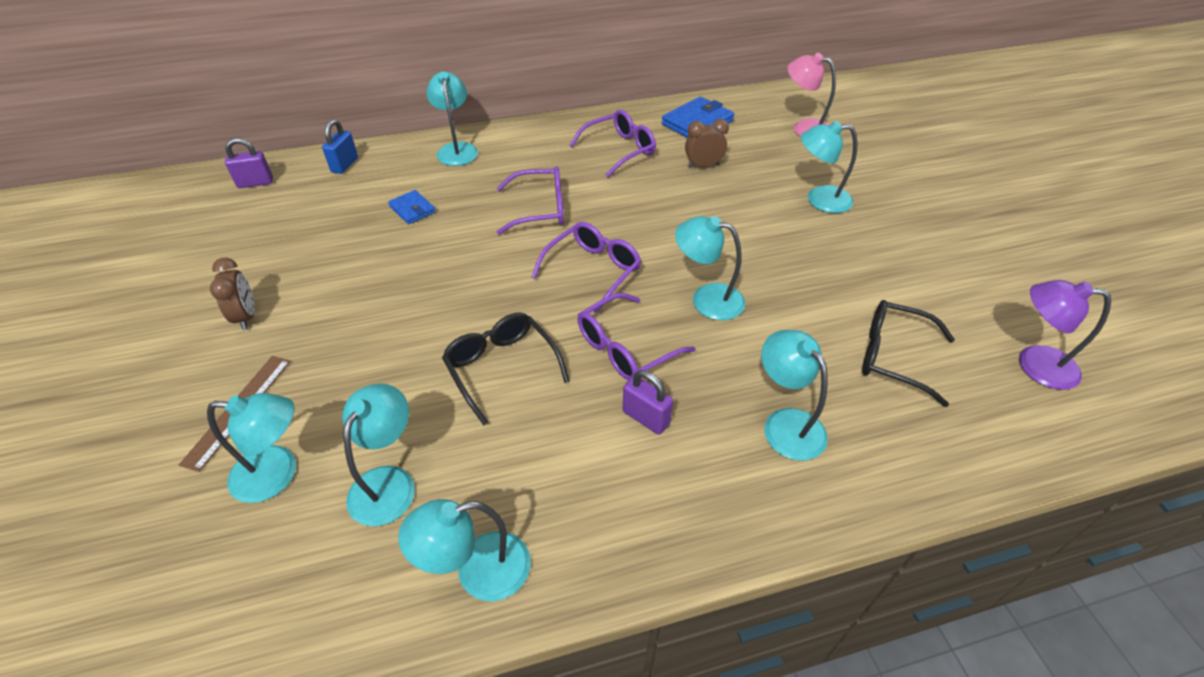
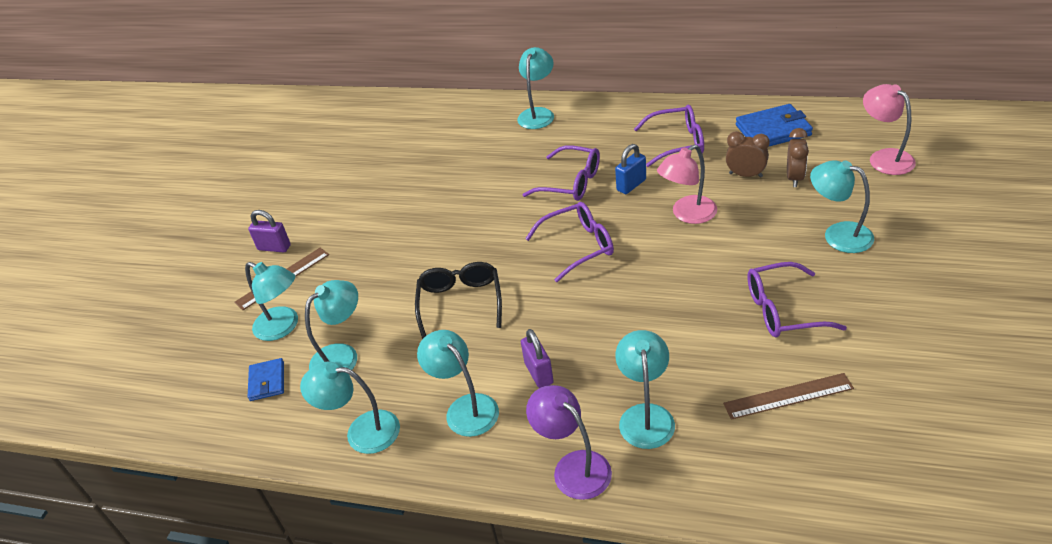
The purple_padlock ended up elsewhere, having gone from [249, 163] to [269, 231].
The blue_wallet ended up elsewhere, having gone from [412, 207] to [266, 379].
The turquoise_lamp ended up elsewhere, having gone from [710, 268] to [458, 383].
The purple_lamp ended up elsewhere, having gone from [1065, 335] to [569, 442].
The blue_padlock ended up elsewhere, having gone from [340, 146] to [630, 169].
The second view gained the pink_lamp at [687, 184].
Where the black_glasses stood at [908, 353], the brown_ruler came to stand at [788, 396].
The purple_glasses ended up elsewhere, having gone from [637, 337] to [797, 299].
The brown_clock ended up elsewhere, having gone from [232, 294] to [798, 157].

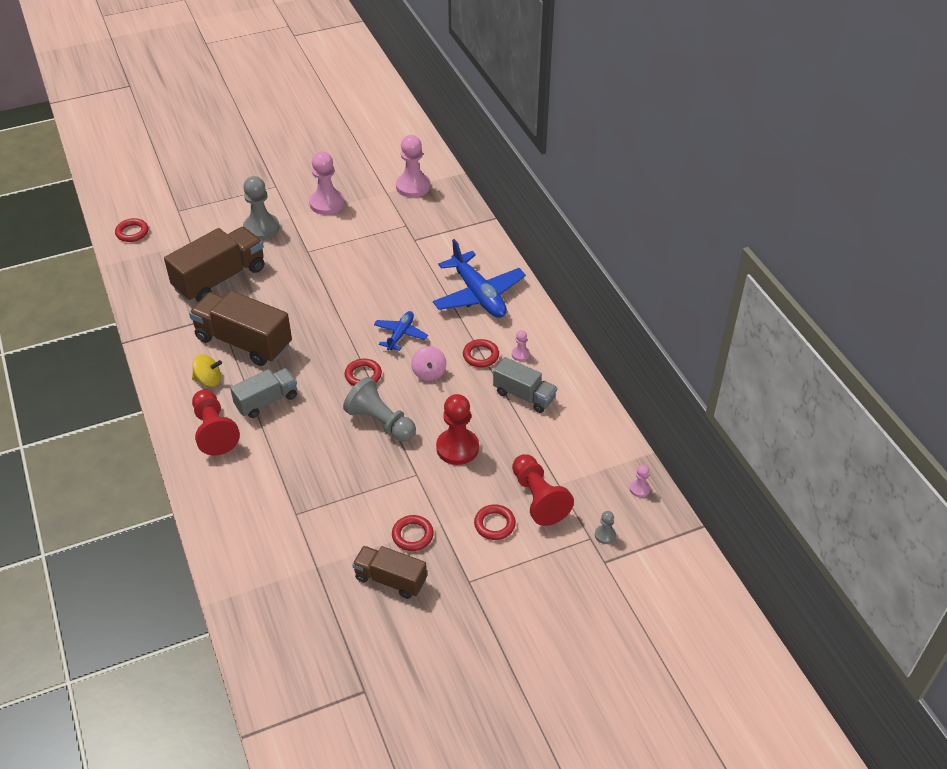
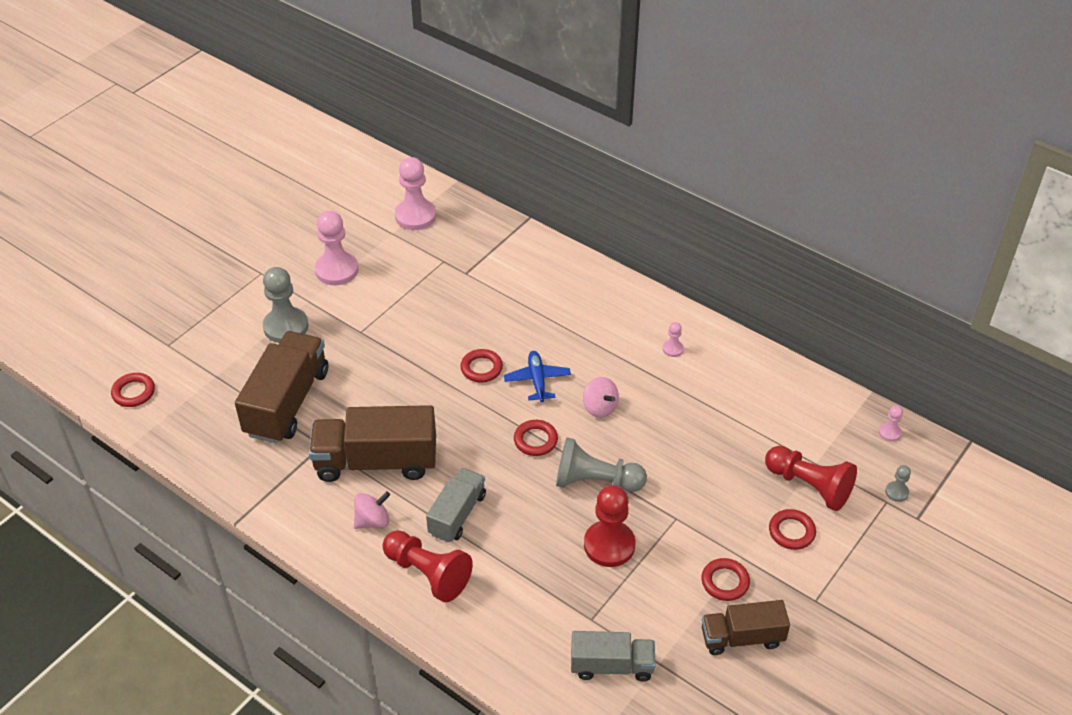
What was the yellow_spinning_top at [207, 370] turned into the pink_spinning_top at [372, 510].
The red_ring ended up elsewhere, having gone from [481, 353] to [481, 365].
The grey_truck ended up elsewhere, having gone from [525, 385] to [613, 656].
The red_pawn ended up elsewhere, having gone from [457, 429] to [610, 526].
The second view lost the blue_plane at [479, 278].

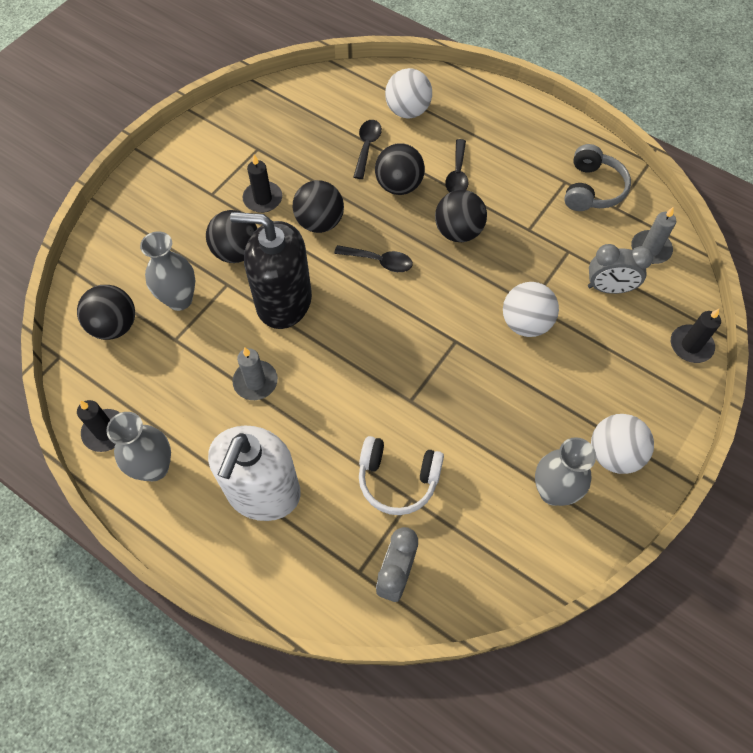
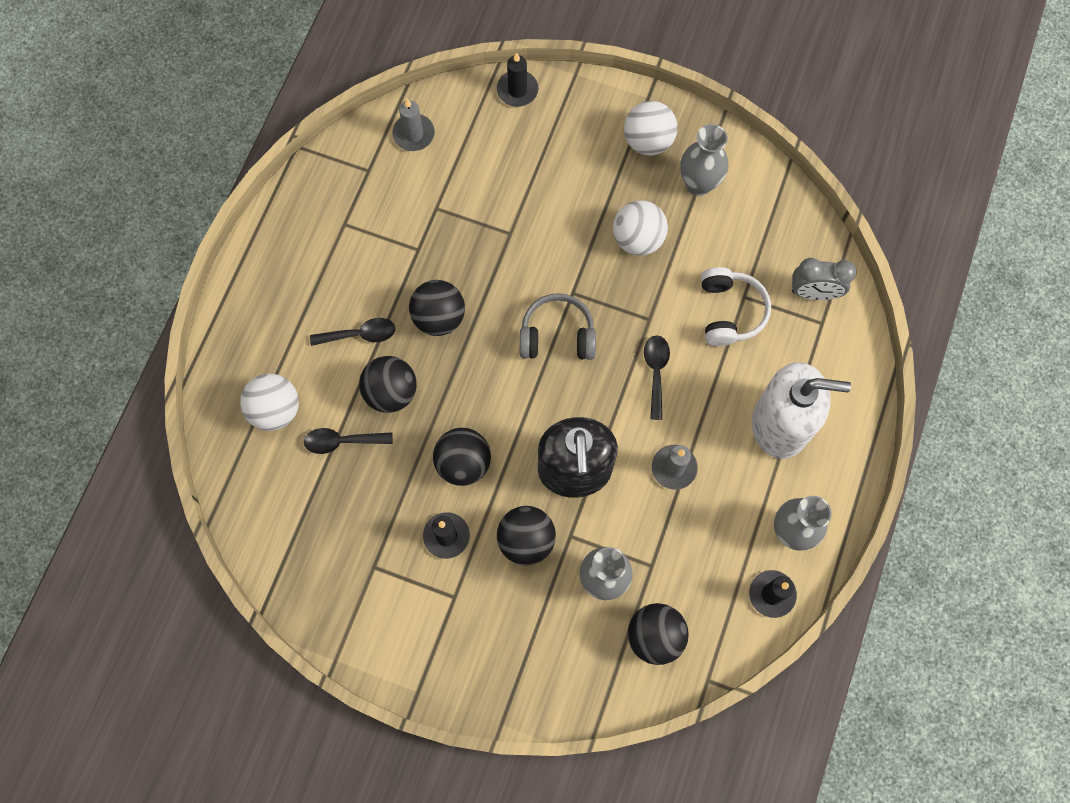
The grey_headphones ended up elsewhere, having gone from [597, 177] to [558, 326].
The white_ball ended up elsewhere, having gone from [531, 309] to [640, 228].
The black_spoon ended up elsewhere, having gone from [373, 258] to [657, 377].
The second view lost the grey_clock at [620, 269].

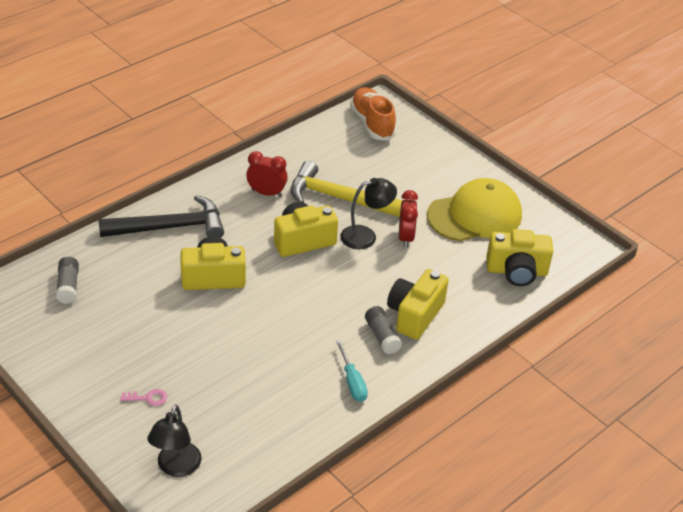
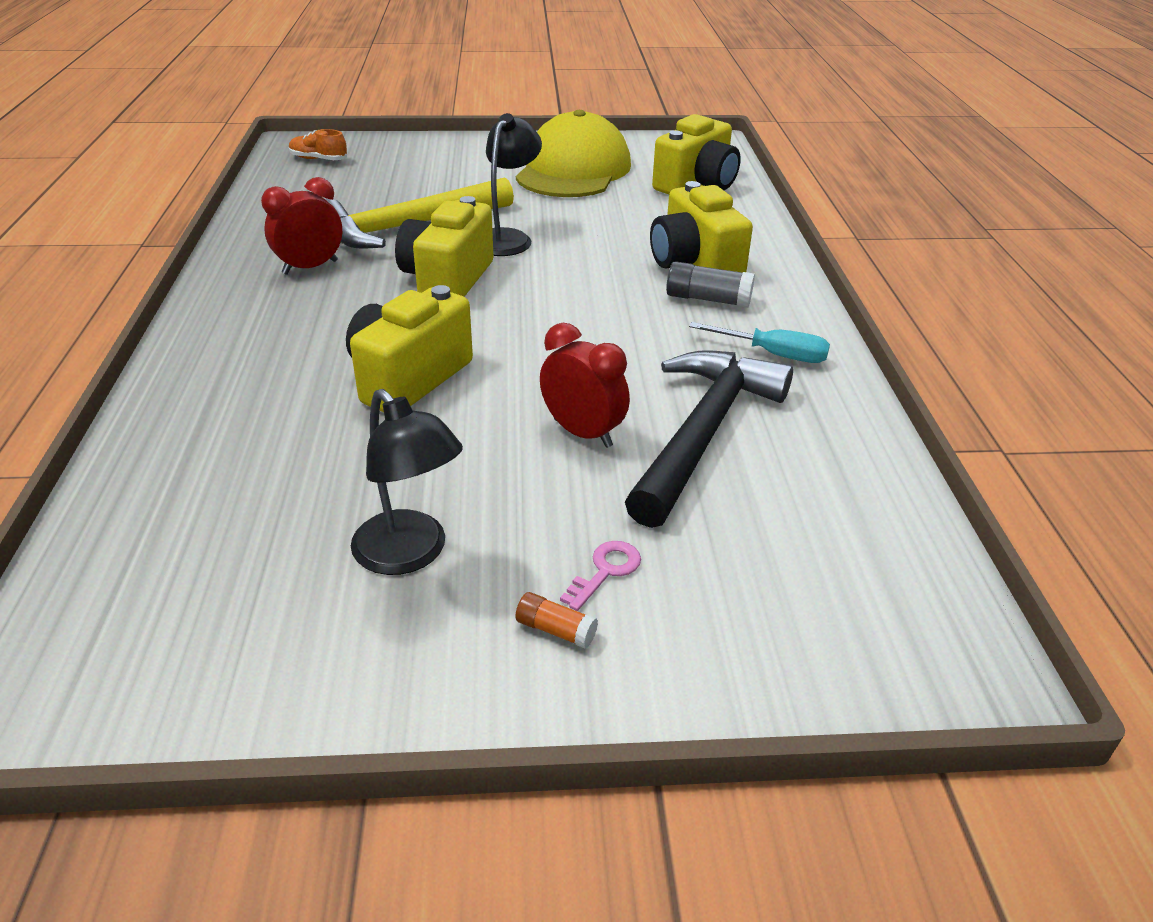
The size of the orange_shoe at [373, 114] changed by a factor of 0.52.
The black_lamp ended up elsewhere, having gone from [175, 441] to [407, 482].
The second view gained the orange_glue_stick at [556, 620].
The red_clock ended up elsewhere, having gone from [408, 219] to [585, 385].
The black_hammer ended up elsewhere, having gone from [161, 216] to [709, 439].
The second view lost the grey_glue_stick at [67, 280].

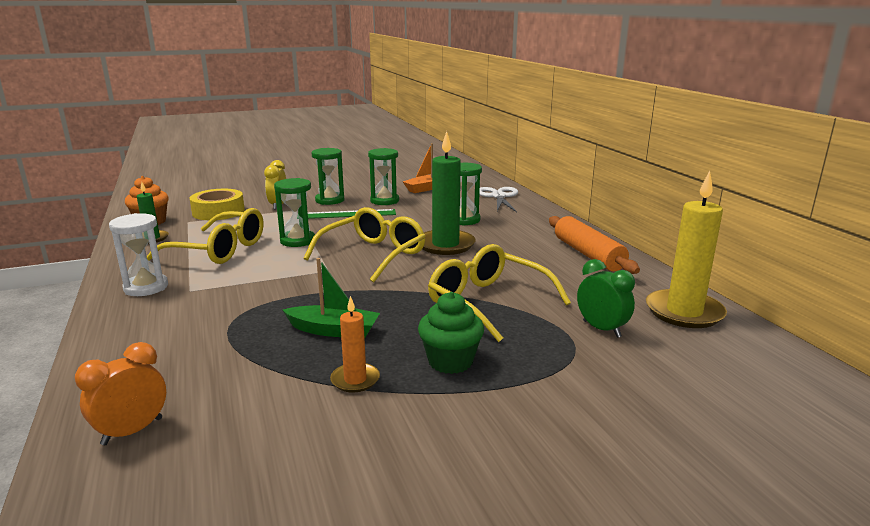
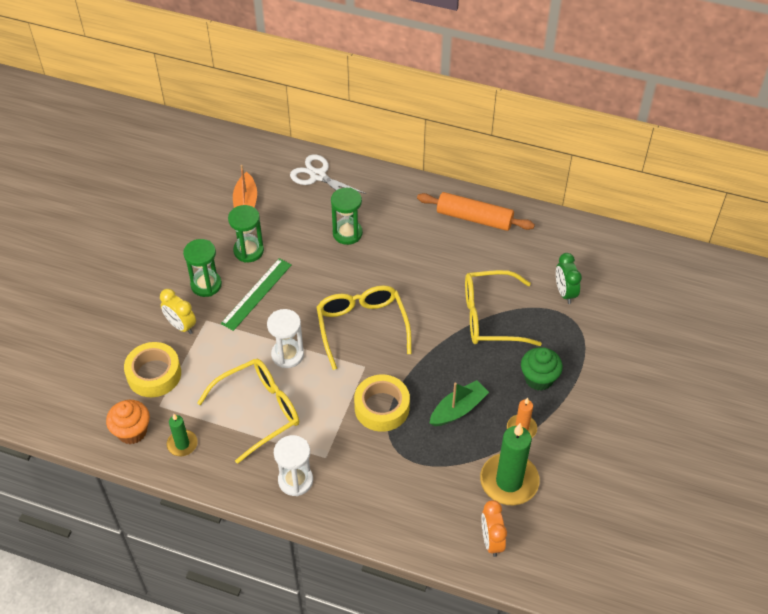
What was the green_hourglass at [294, 212] turned into the white_hourglass at [285, 338].
The second view gained the yellow_tape at [382, 403].
The green_candle ended up elsewhere, having gone from [449, 193] to [510, 464].
The green_clock at [606, 298] ended up facing another way, 105 degrees counterclockwise from before.
The second view lost the yellow_candle at [686, 249].

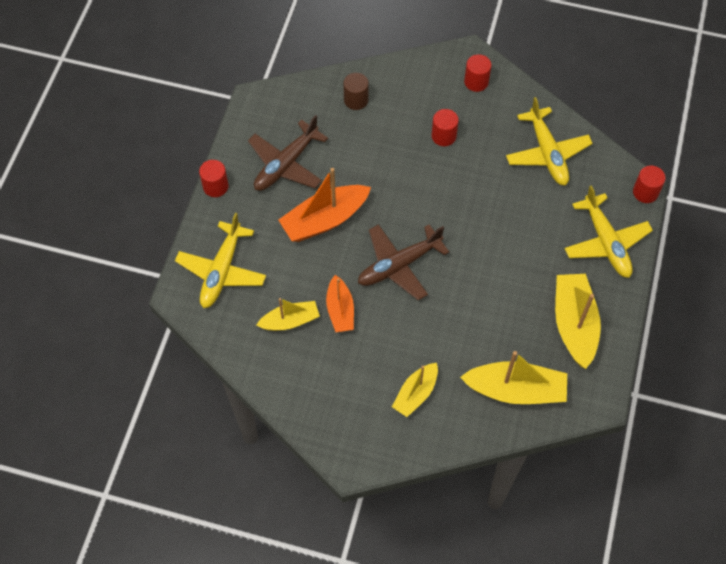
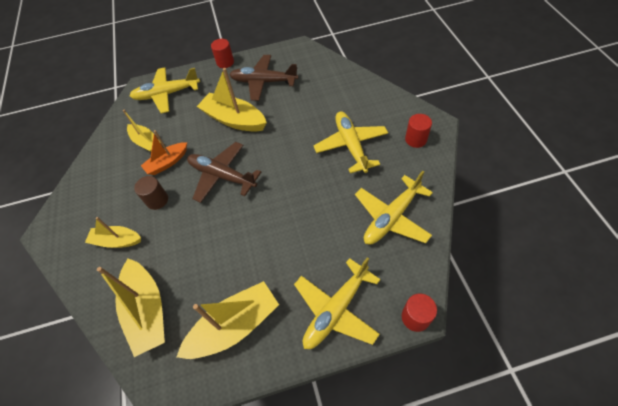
The brown_cylinder ended up elsewhere, having gone from [356, 91] to [151, 193].
What was the orange_boat at [324, 205] turned into the yellow_boat at [232, 100].
Where the red_cylinder stood at [445, 127], the yellow_plane came to stand at [351, 142].

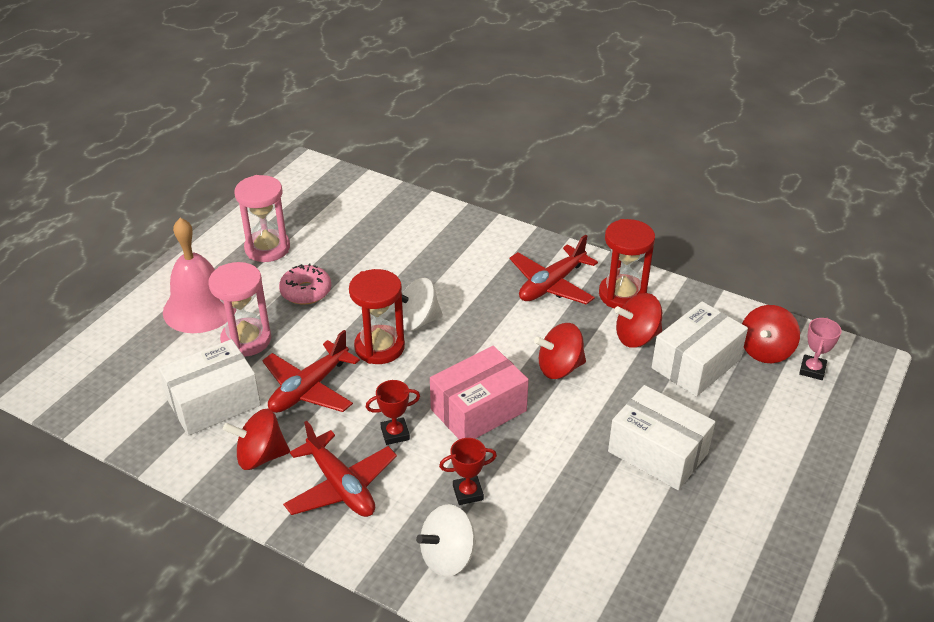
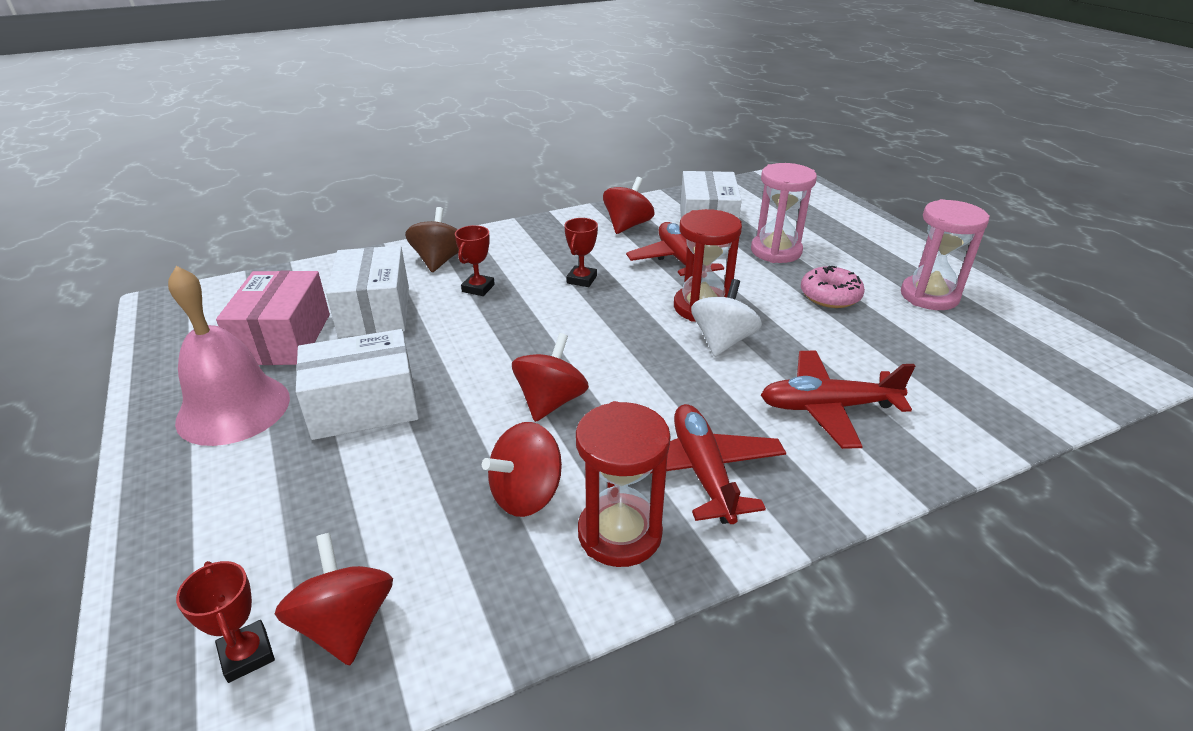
The pink_bell ended up elsewhere, having gone from [199, 275] to [229, 356].
What was the pink_trophy at [820, 349] turned into the red_trophy at [225, 622].
The pink_box ended up elsewhere, having gone from [479, 392] to [273, 318].
The white_box ended up elsewhere, having gone from [699, 349] to [367, 291].
What was the white_spinning_top at [446, 540] turned into the brown_spinning_top at [432, 239].
The red_spinning_top at [638, 320] ended up facing another way, 150 degrees counterclockwise from before.
The red_plane ended up elsewhere, having gone from [340, 469] to [838, 399].

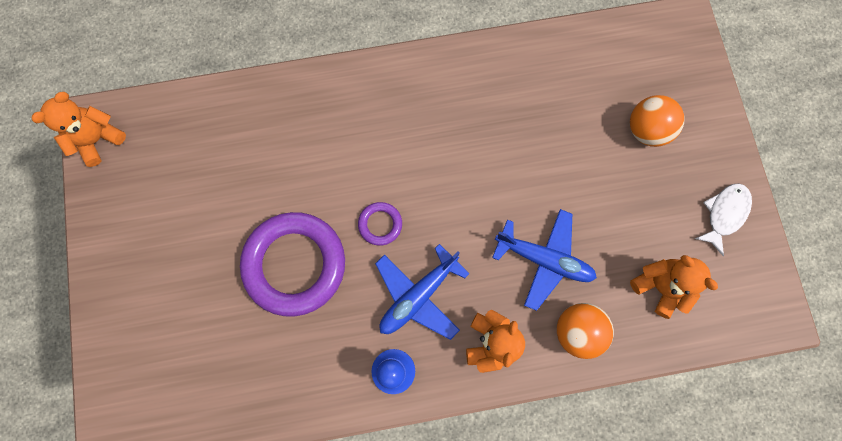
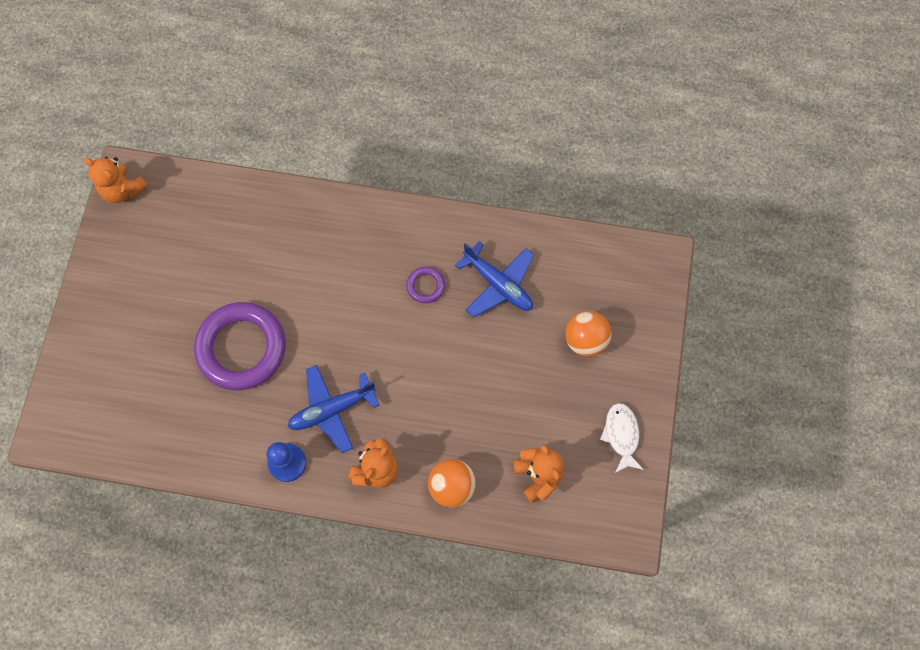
The orange_teddy_bear at [79, 129] ended up facing another way, 120 degrees counterclockwise from before.
The purple_ring ended up elsewhere, having gone from [380, 224] to [425, 285].
The blue_plane ended up elsewhere, having gone from [544, 260] to [494, 279].
The white_fish at [723, 219] ended up facing another way, 60 degrees counterclockwise from before.

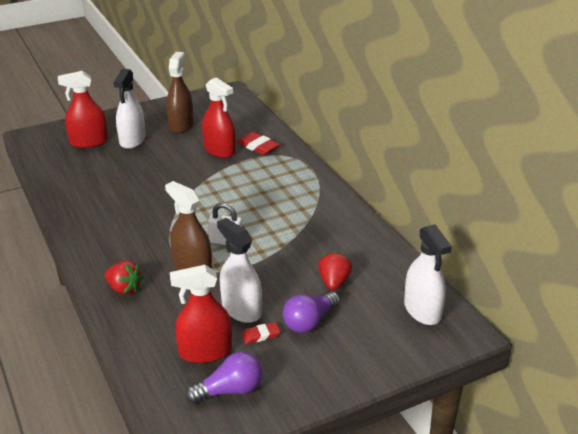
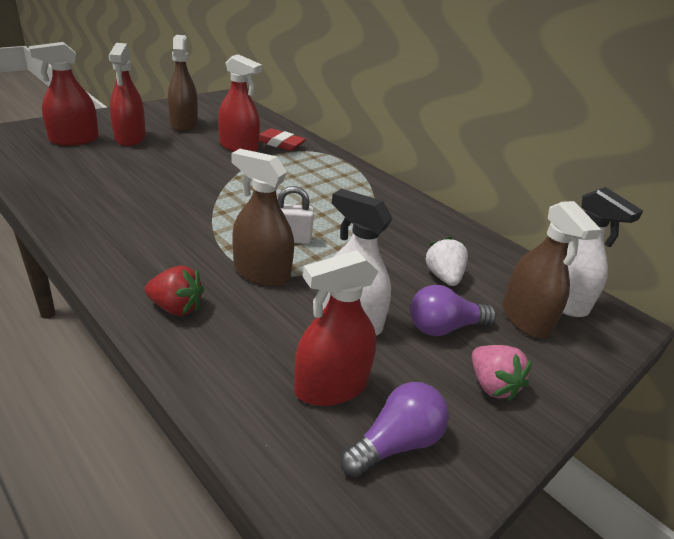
What was the white_spray_bottle at [129, 109] turned into the red_spray_bottle at [127, 94].
The purple_light_bulb at [311, 312] ended up facing another way, 45 degrees clockwise from before.
What was the red_strawberry at [335, 271] turned into the white_strawberry at [446, 261].
The second view gained the pink_strawberry at [502, 373].
The second view gained the brown_spray_bottle at [551, 269].
The second view lost the red_eraser at [260, 333].

